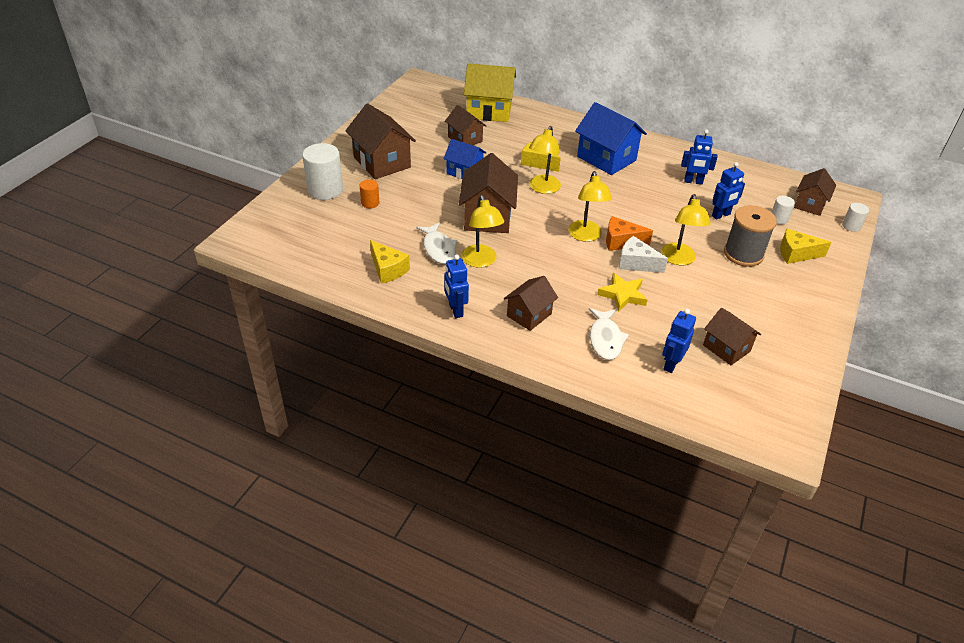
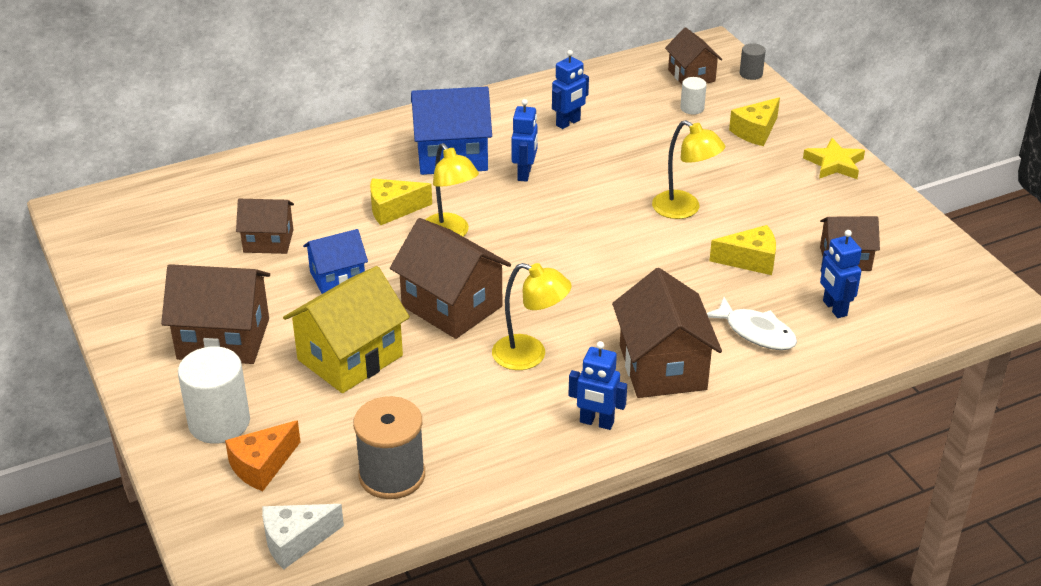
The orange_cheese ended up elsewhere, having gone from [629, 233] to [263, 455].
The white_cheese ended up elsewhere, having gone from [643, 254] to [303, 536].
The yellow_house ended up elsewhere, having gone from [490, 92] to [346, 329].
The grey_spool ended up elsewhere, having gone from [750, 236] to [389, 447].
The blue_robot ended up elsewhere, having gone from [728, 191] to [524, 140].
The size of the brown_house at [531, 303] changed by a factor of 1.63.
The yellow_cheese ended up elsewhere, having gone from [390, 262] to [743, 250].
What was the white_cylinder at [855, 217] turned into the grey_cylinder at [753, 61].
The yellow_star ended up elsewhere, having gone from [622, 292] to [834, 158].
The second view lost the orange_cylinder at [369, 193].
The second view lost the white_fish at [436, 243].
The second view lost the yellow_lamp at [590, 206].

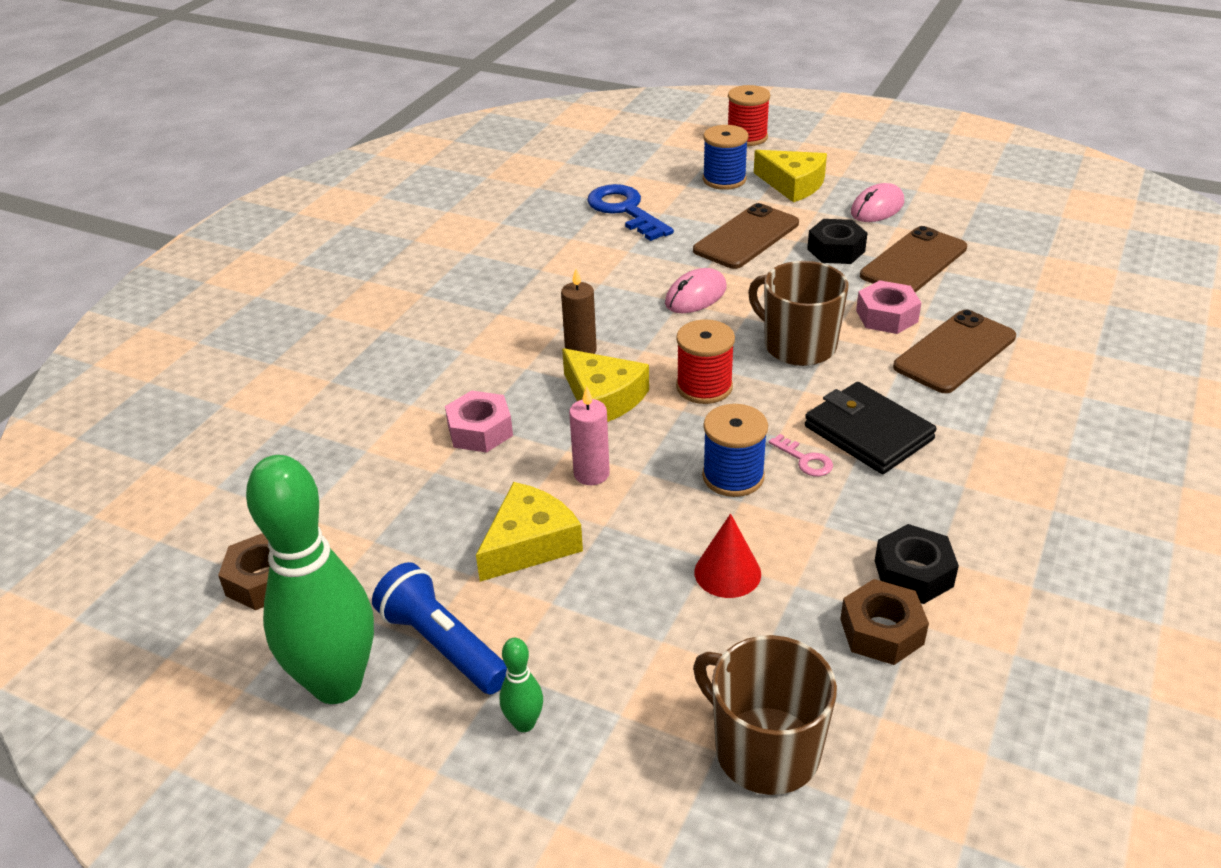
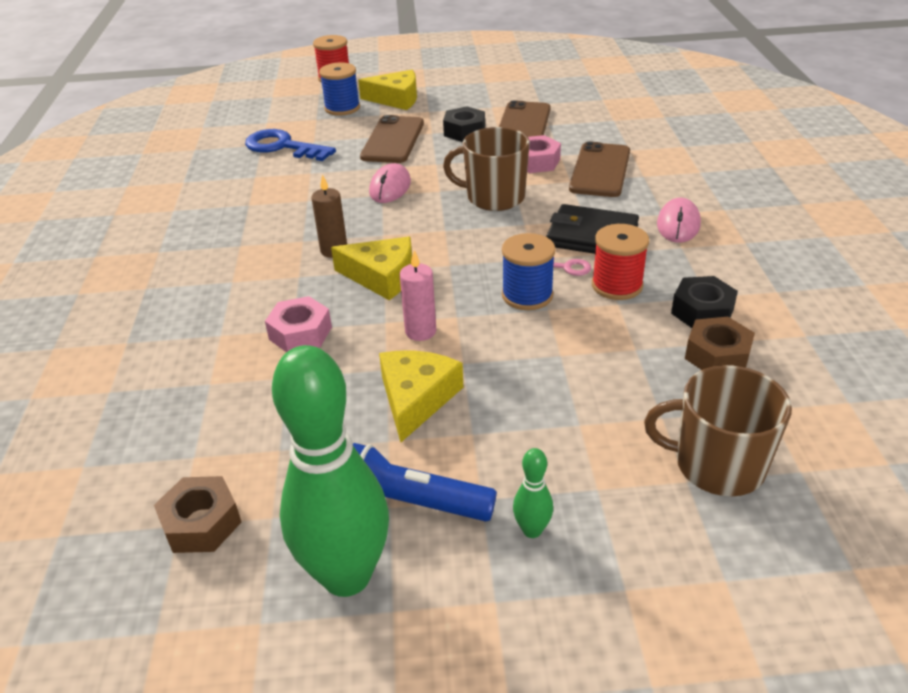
The red_spool ended up elsewhere, having gone from [705, 361] to [620, 262].
The pink_mouse ended up elsewhere, having gone from [877, 202] to [679, 220].
The second view lost the red_cone at [727, 555].

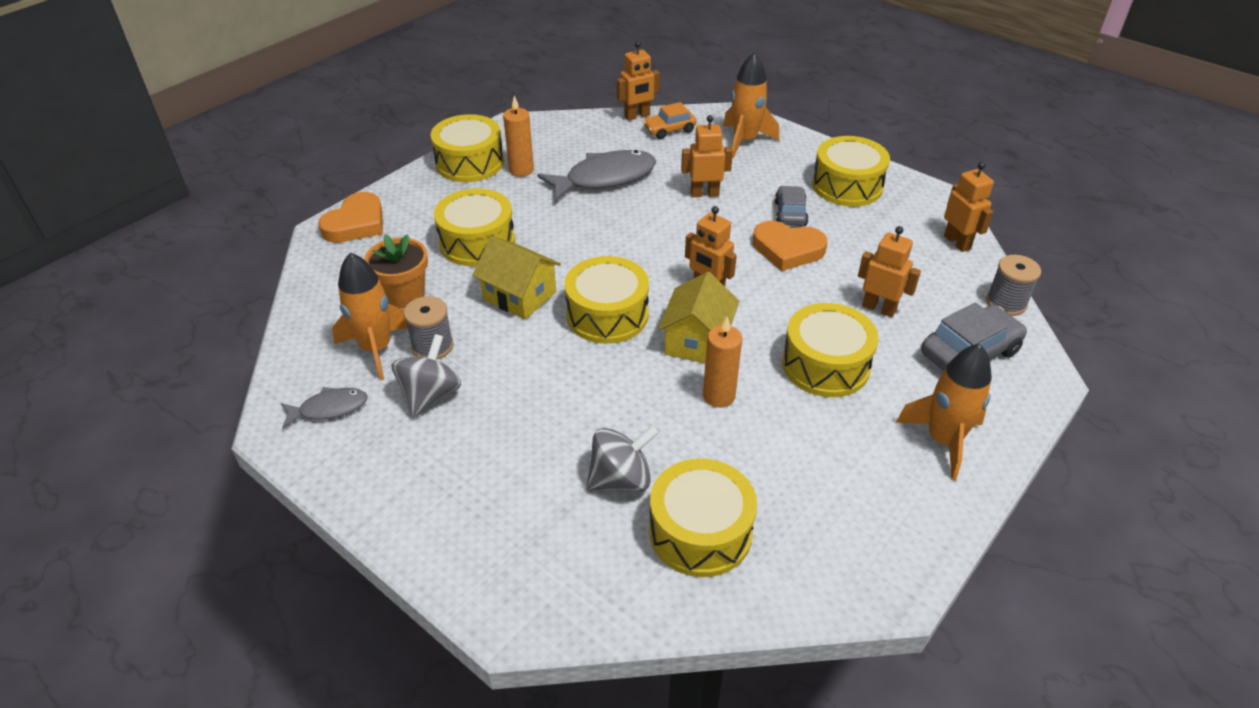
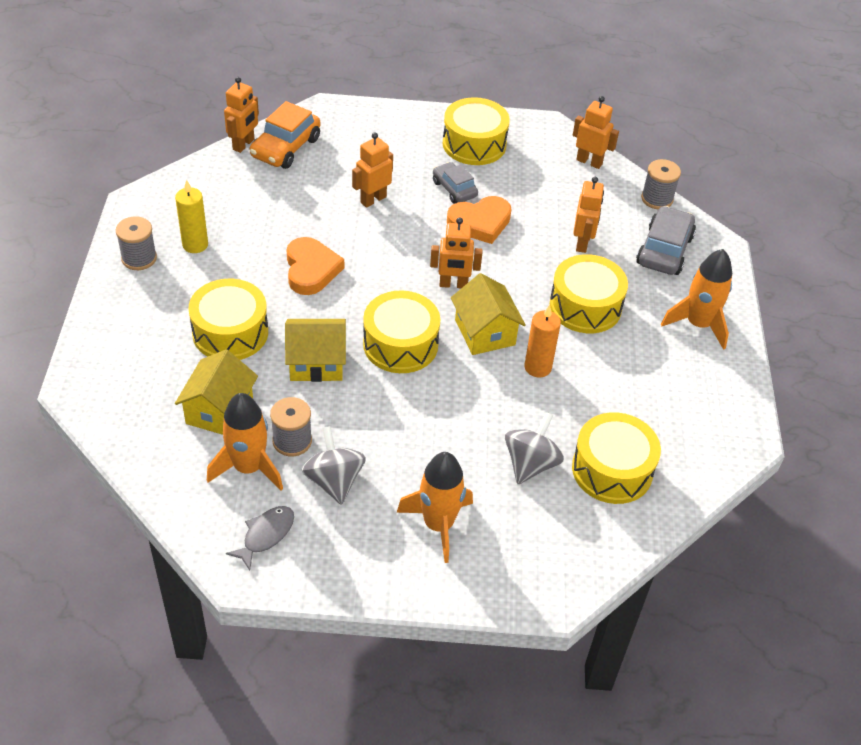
Where the yellow_drum stood at [467, 148], the grey_spool came to stand at [136, 243].
What was the orange_candle at [518, 136] turned into the yellow_candle at [191, 216].
Where the orange_flower_pot stood at [396, 271], the yellow_house came to stand at [216, 392].
The size of the orange_car at [670, 120] changed by a factor of 1.56.
The orange_heart ended up elsewhere, having gone from [350, 217] to [315, 266].
The orange_rocket ended up elsewhere, having gone from [751, 105] to [435, 507].
The orange_robot at [889, 271] ended up facing another way, 105 degrees clockwise from before.
The second view lost the grey_fish at [596, 176].

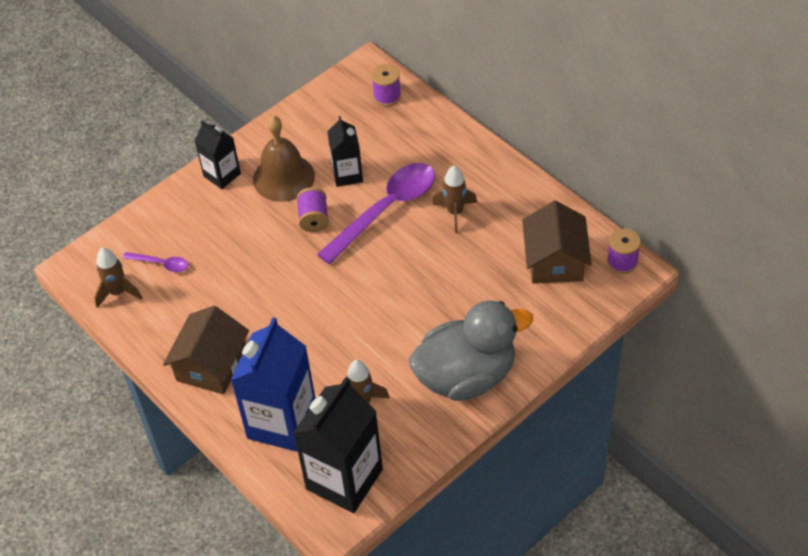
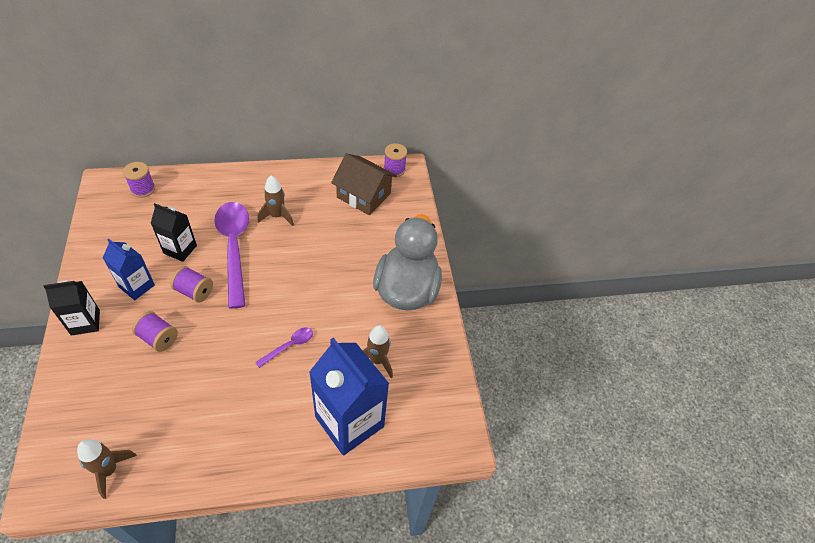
Where the brown_bell stood at [284, 159], the blue_carton came to stand at [129, 269].
The second view gained the purple_spool at [155, 331].
The purple_spoon ended up elsewhere, having gone from [155, 262] to [284, 348].
The second view lost the brown_house at [206, 350].
The second view lost the black_carton at [338, 445].

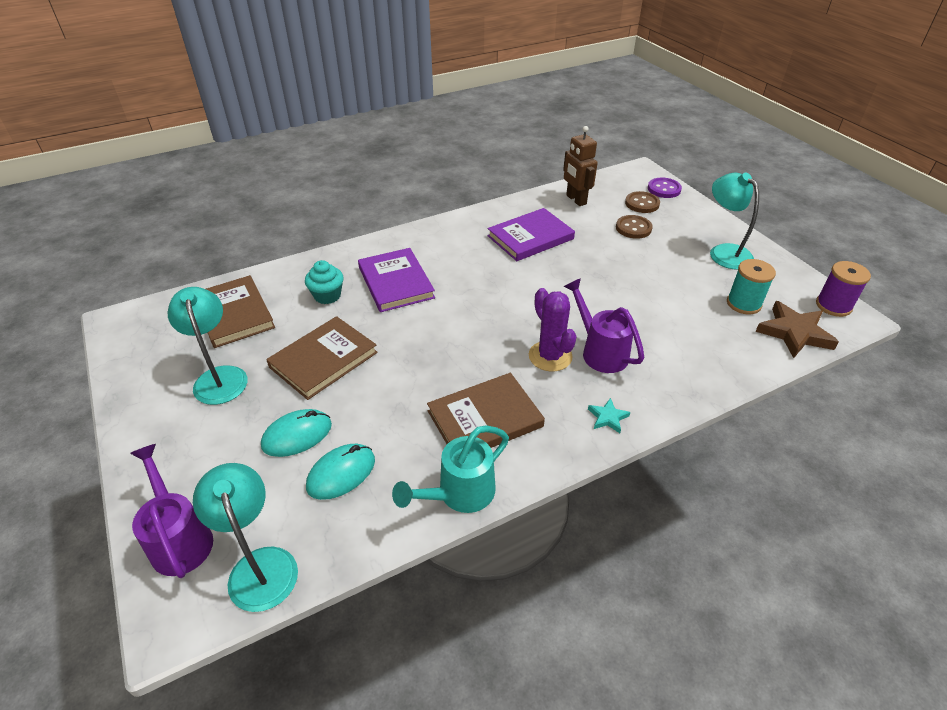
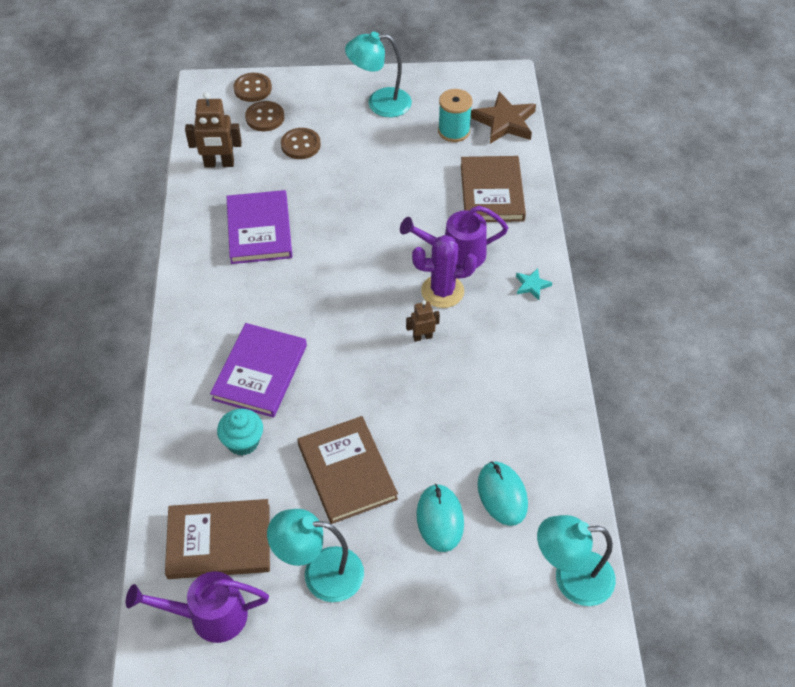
The purple_watering_can ended up elsewhere, having gone from [171, 511] to [197, 607].
The purple_book at [396, 280] ended up facing another way, 75 degrees counterclockwise from before.
What was the purple_button at [665, 188] turned into the brown_button at [252, 87].
The second view gained the brown_robot at [423, 321].
The brown_book ended up elsewhere, having gone from [486, 410] to [493, 189].
The second view lost the turquoise_watering_can at [450, 469].
The second view lost the purple_spool at [843, 289].

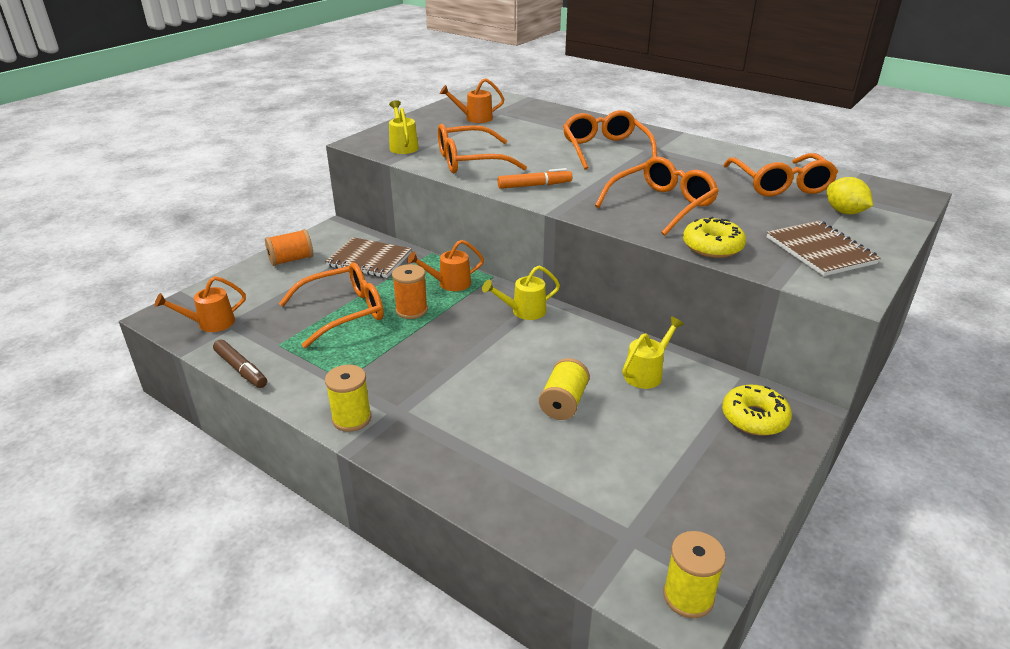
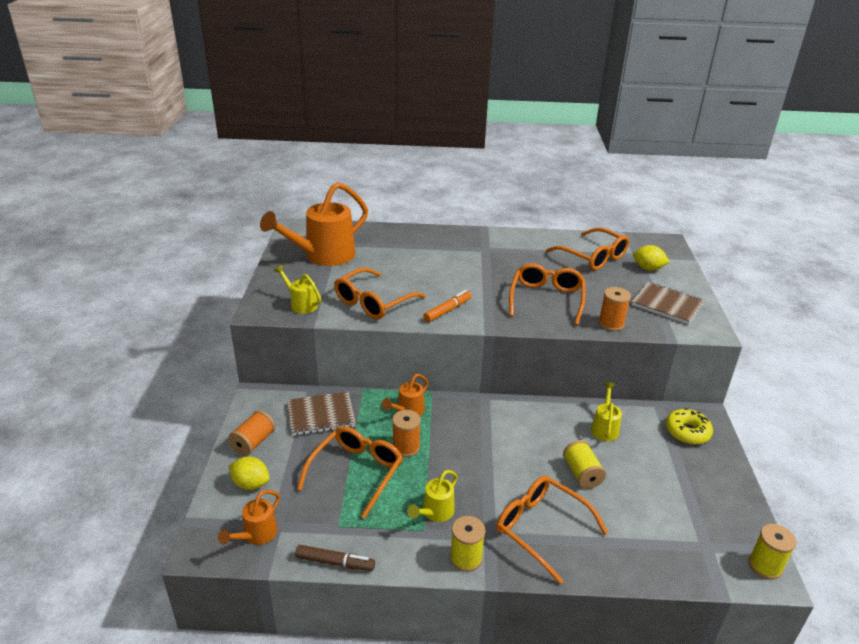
The second view gained the yellow_lemon at [249, 473].
The size of the orange_watering_can at [472, 100] changed by a factor of 2.07.
The yellow_watering_can ended up elsewhere, having gone from [521, 293] to [432, 496].
The orange_glasses ended up elsewhere, having gone from [610, 140] to [552, 530].
Where the yellow_donut stood at [714, 237], the orange_spool came to stand at [614, 309].

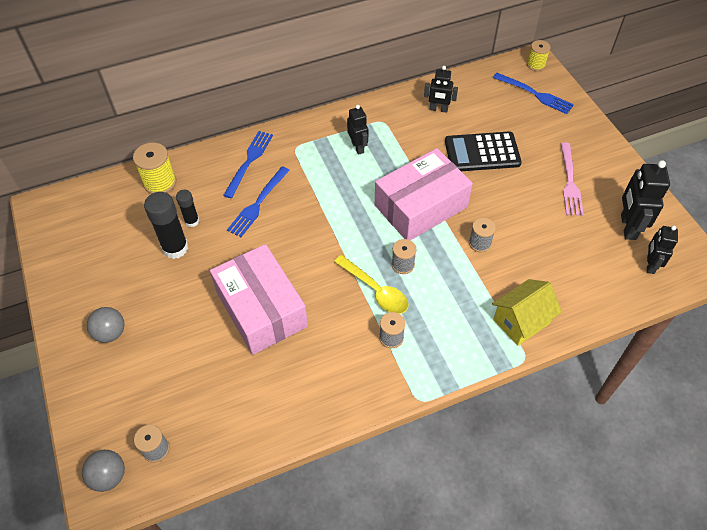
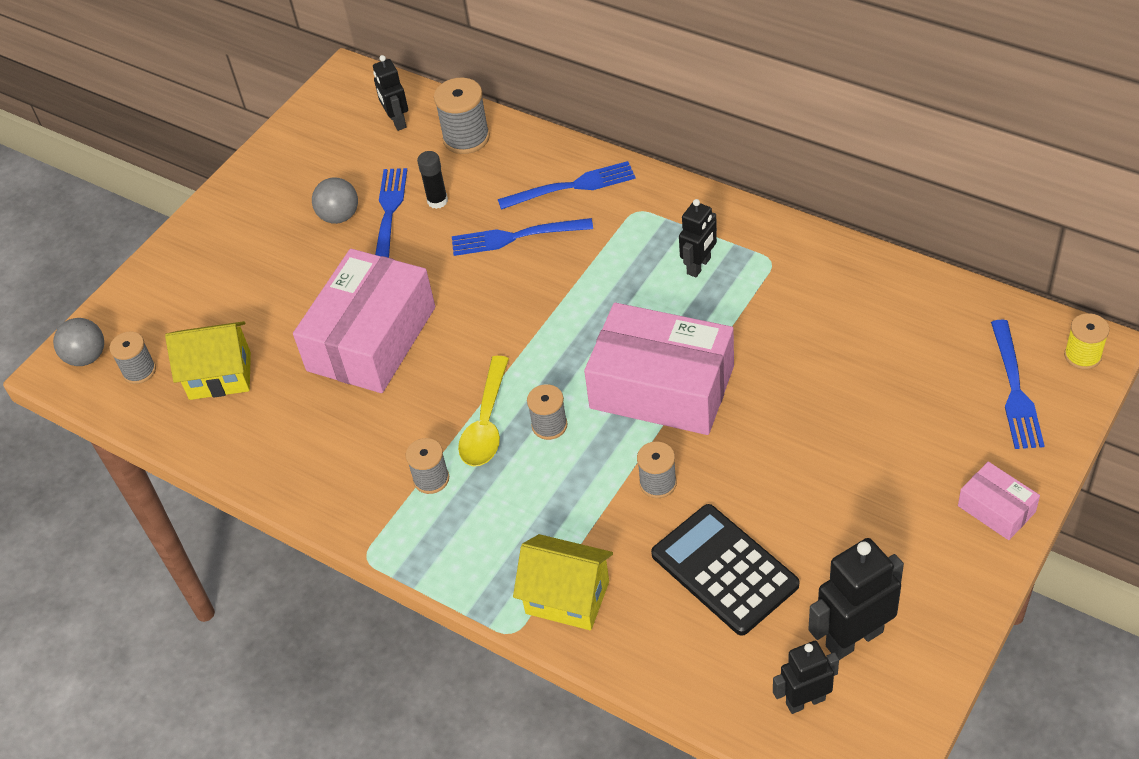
The second view gained the yellow_house at [208, 360].
The grey_ball ended up elsewhere, having gone from [105, 325] to [335, 200].
The black_robot ended up elsewhere, having gone from [441, 89] to [390, 93].
Where the black_glue_stick stood at [166, 225], the blue_fork came to stand at [391, 213].
What was the yellow_spool at [154, 168] turned into the grey_spool at [462, 116].
The black_calculator ended up elsewhere, having gone from [483, 151] to [725, 570].
The second view gained the pink_box at [999, 501].
The second view lost the pink_fork at [572, 179].

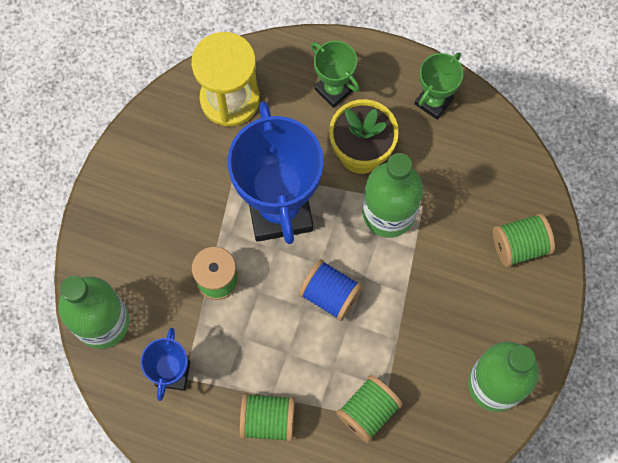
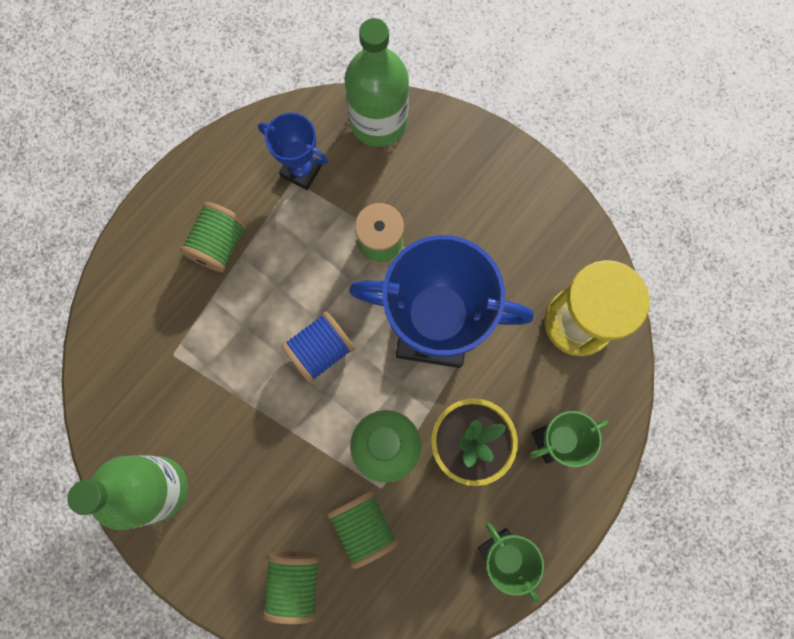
The green_spool ended up elsewhere, having gone from [369, 409] to [362, 529].

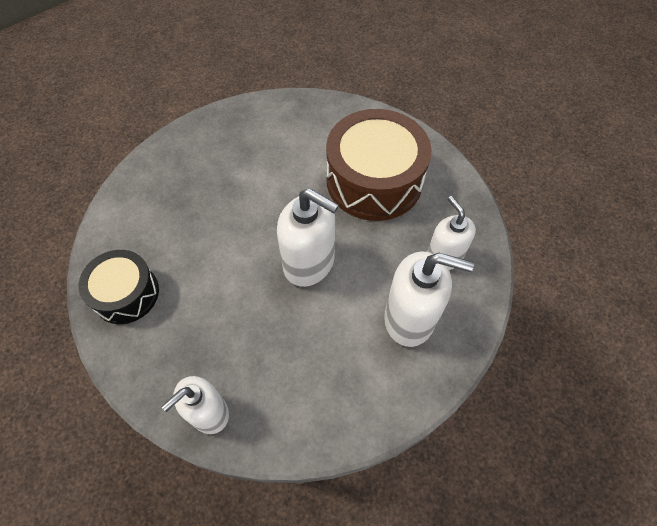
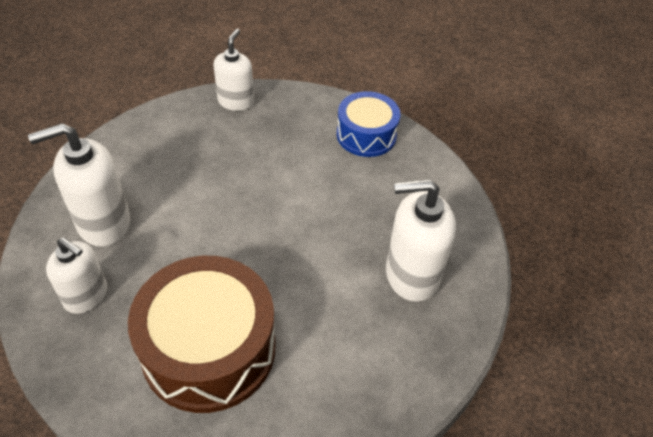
What was the black_drum at [118, 287] turned into the blue_drum at [369, 124].
The white_soap_dispenser ended up elsewhere, having gone from [308, 237] to [421, 240].

